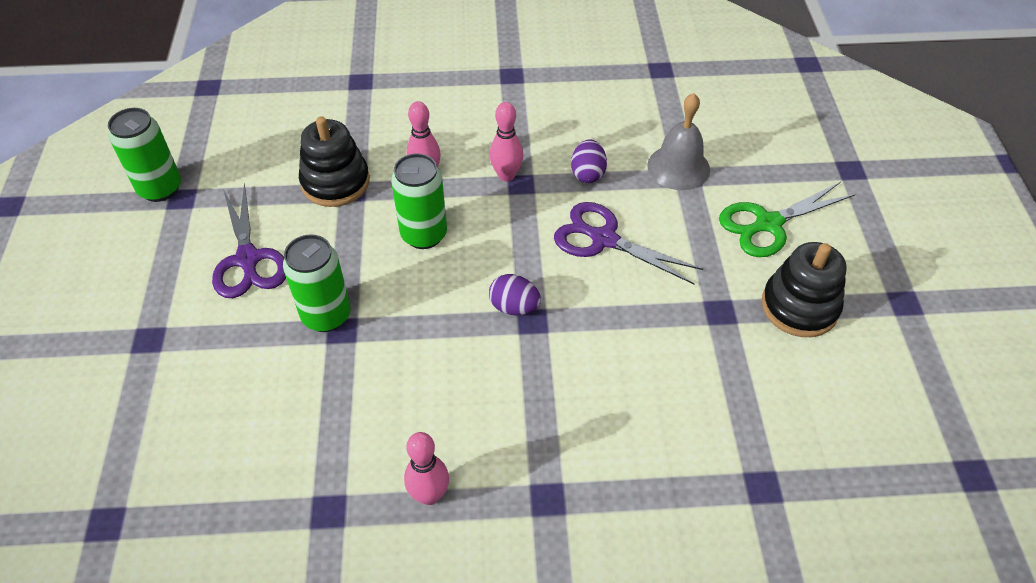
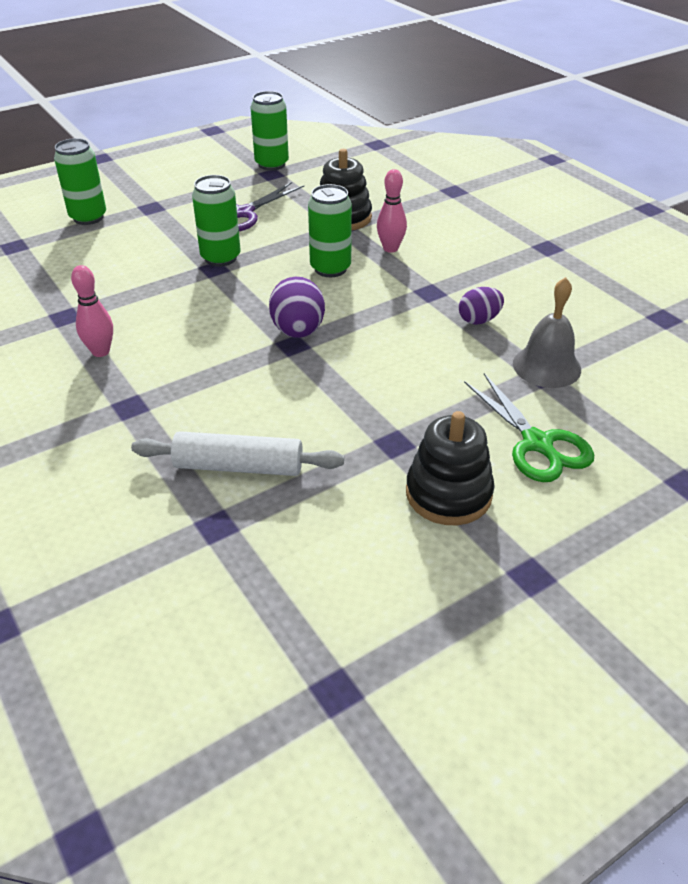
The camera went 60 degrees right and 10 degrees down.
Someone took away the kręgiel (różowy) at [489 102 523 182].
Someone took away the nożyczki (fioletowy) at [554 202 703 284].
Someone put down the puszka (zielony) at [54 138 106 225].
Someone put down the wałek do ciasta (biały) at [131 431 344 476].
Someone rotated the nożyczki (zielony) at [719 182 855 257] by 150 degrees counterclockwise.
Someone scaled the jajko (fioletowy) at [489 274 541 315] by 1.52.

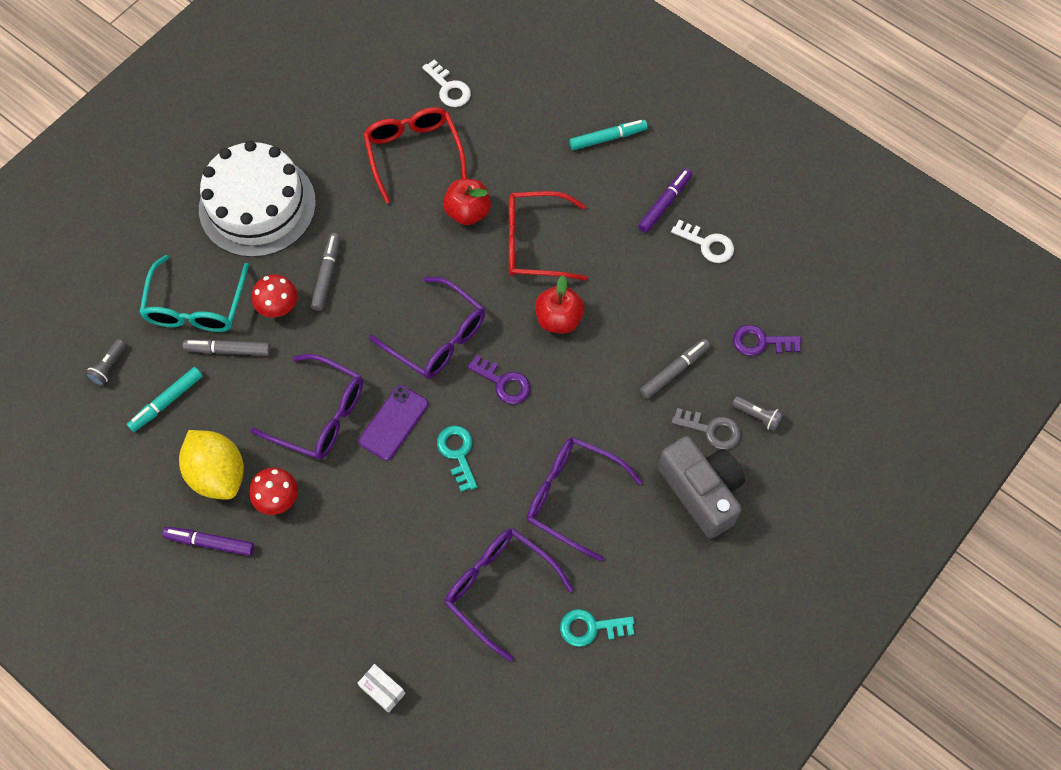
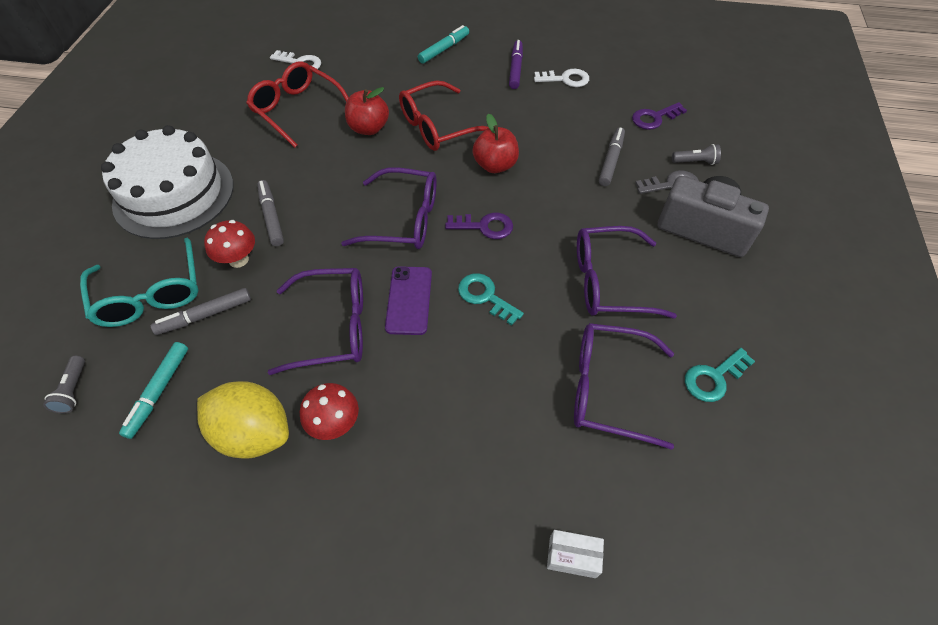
The camera went 30 degrees left and 10 degrees down.
Someone took away the flamaster (fioletowy) at [162 527 254 556].

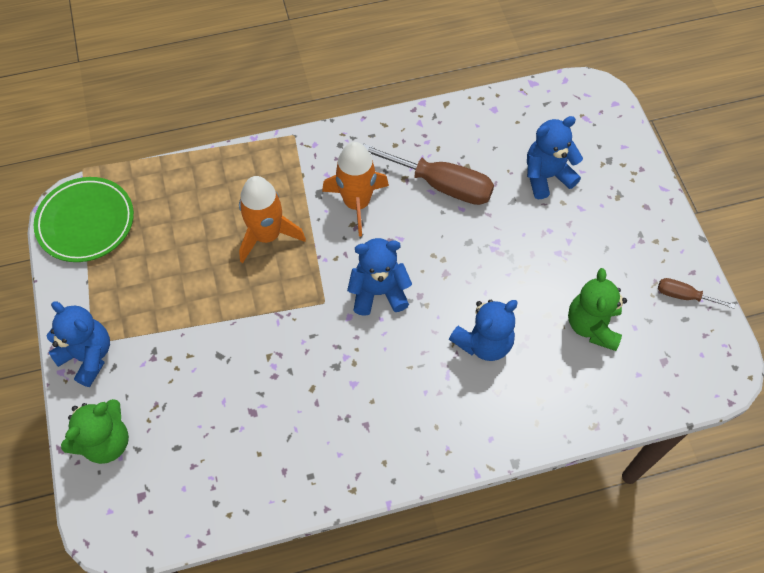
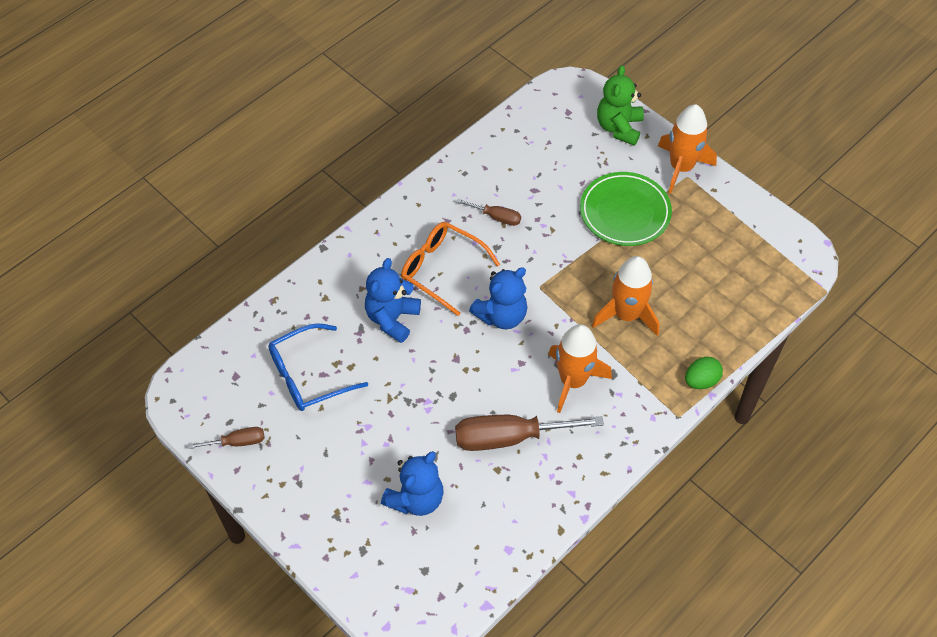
The camera went 150 degrees right and 5 degrees down.
Someone put down the okulary (pomarańczowy) at [401 222 500 316].
Someone put down the śrubokręt (brązowy) at [456 199 521 226].
Someone put down the jajko (zielony) at [685 357 723 389].
Someone carried the talerz (zielony) from [34 177 134 262] to [580 172 672 246].
Someone swapped the miś (niebieski) at [47 301 110 387] for the rakieta (pomarańczowy) at [658 104 717 193].
Someone swapped the miś (zielony) at [568 268 627 351] for the okulary (niebieski) at [268 323 368 411].

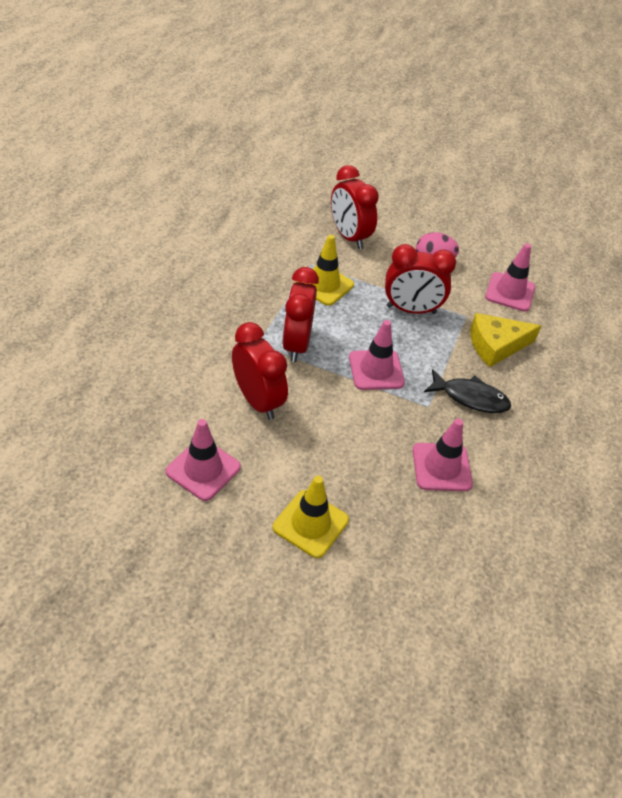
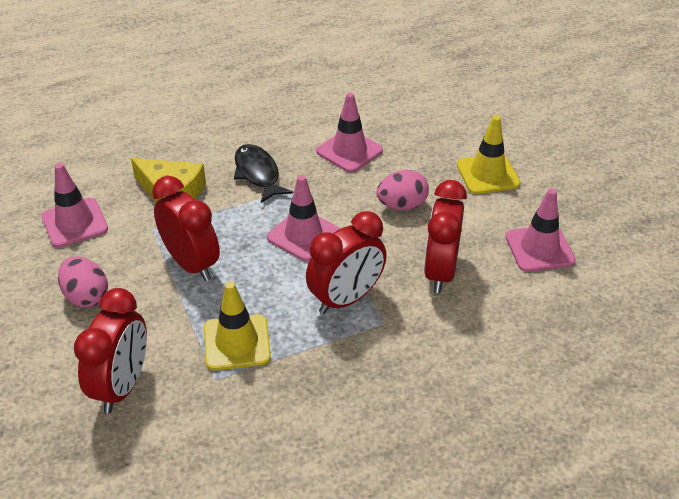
The camera went 130 degrees left and 5 degrees down.
Someone put down the jajko (różowy) at [376 170 429 210].

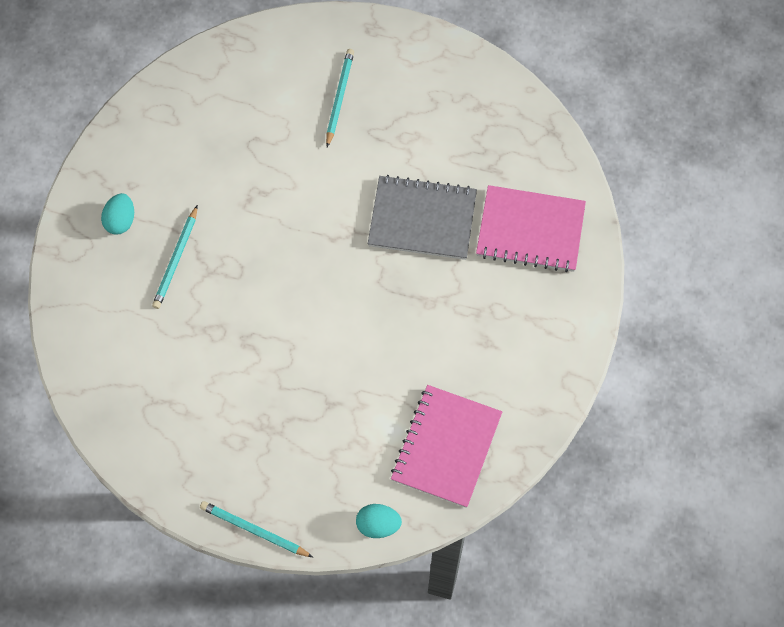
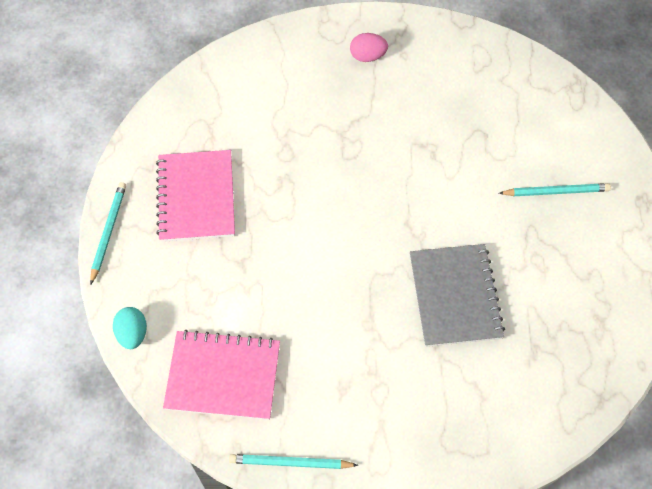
The camera went 75 degrees right and 5 degrees down.
Someone carried the ołówek (turkusowy) from [152 205 198 309] to [229 454 358 469].
Someone carried the zeszyt (różowy) from [476 185 586 272] to [156 150 235 242].
Someone repainted the jajko (turkusowy) at [101 193 134 235], which became the jajko (różowy) at [350 33 388 62].

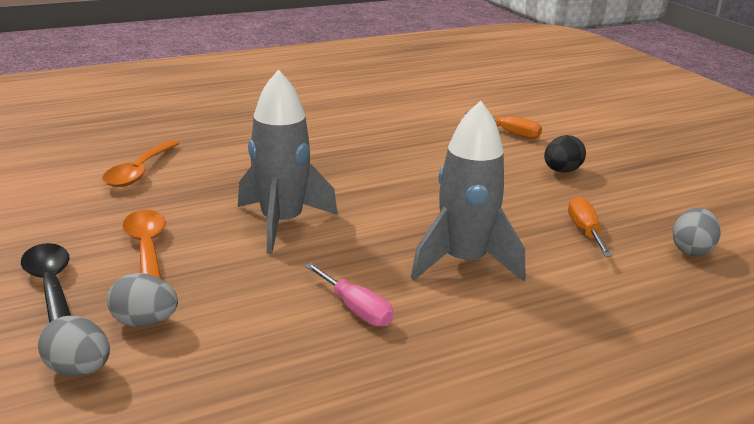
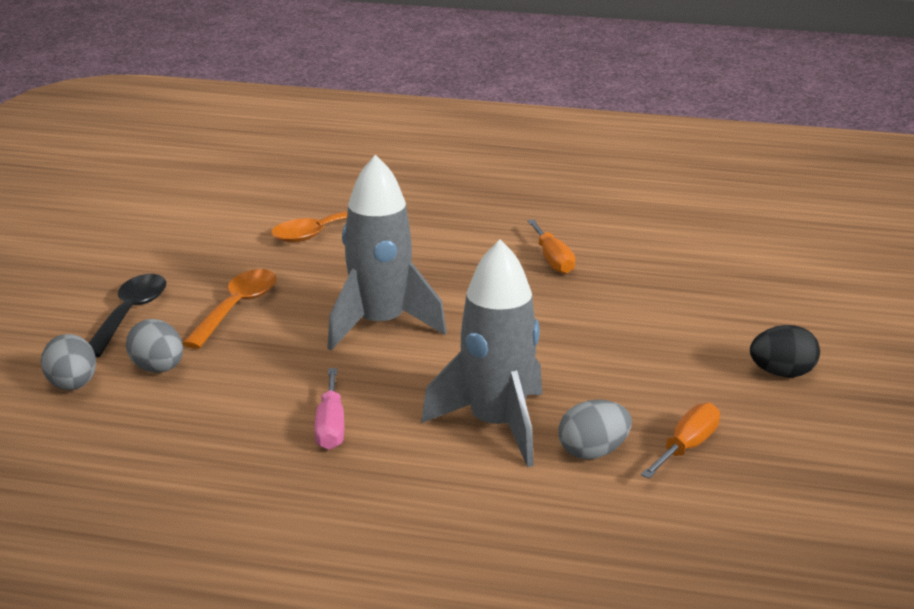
The camera went 40 degrees right and 0 degrees up.
Someone carried the śrubokręt (pomarańczowy) from [465 111 542 139] to [527 219 576 274].
Someone carried the jajko (szary) from [673 208 721 256] to [558 400 632 460].

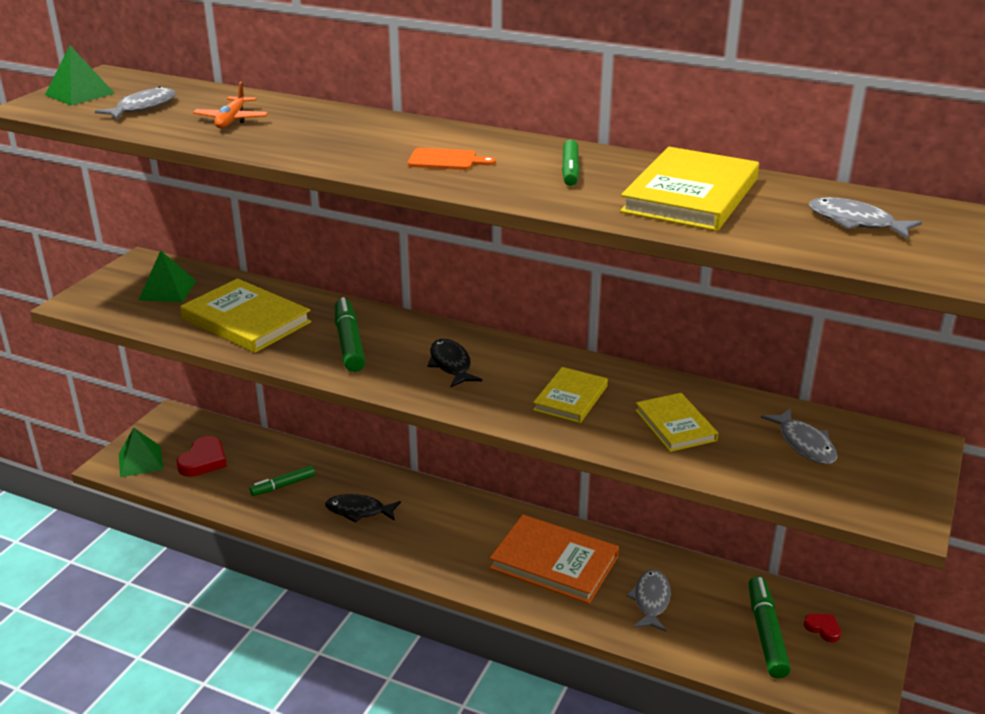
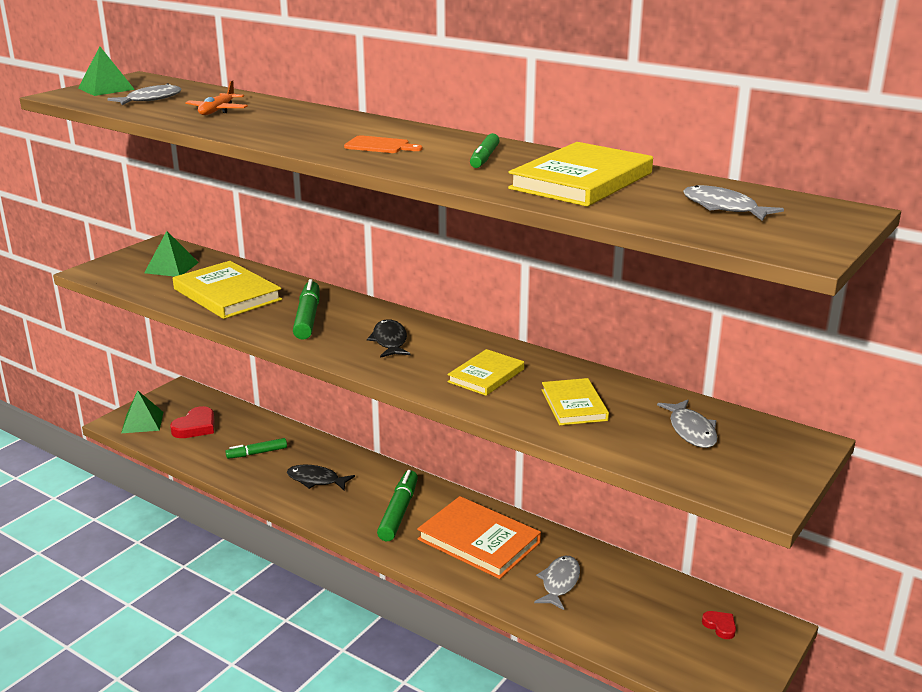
The camera went 10 degrees right and 5 degrees down.
Someone carried the flamaster (zielony) from [748 576 791 678] to [377 470 418 541].

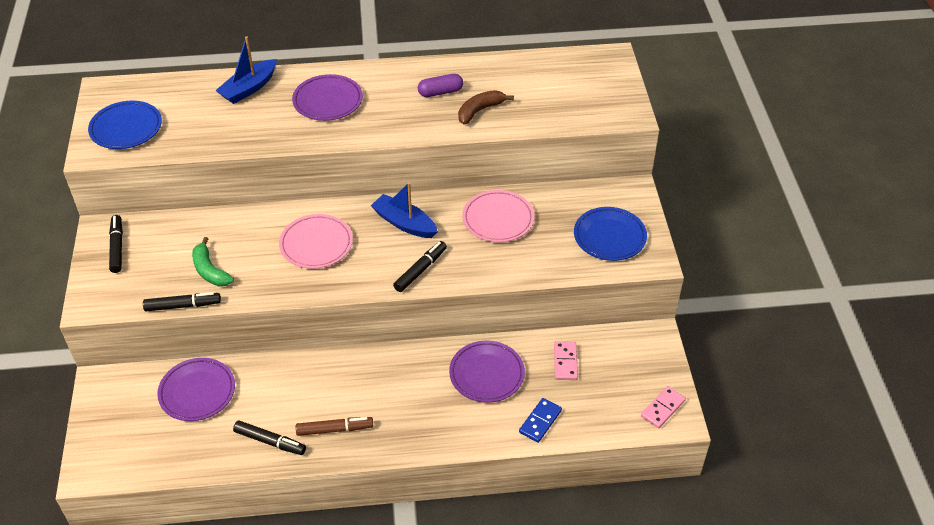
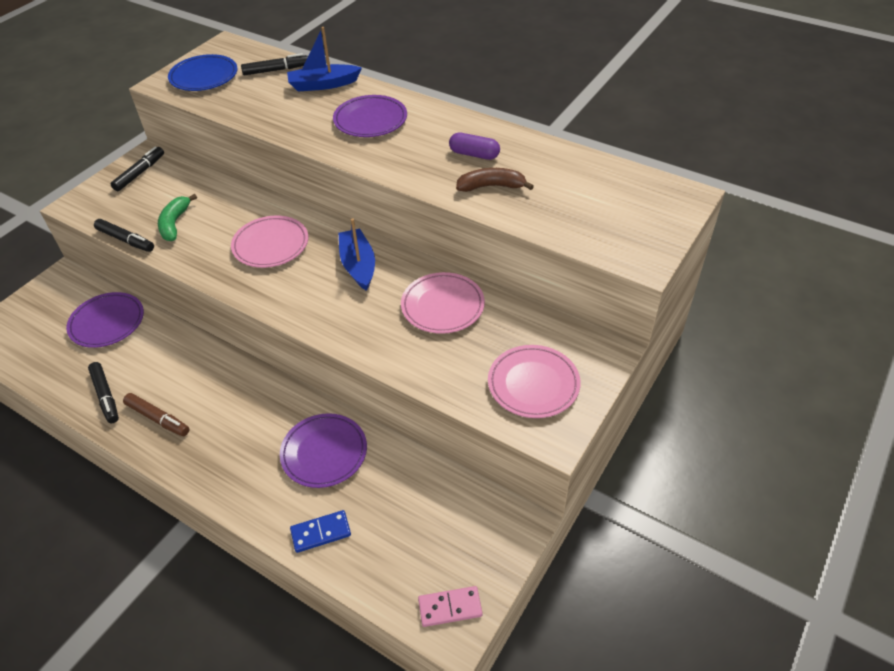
The camera went 40 degrees right and 0 degrees up.
Someone took away the kostka domina (różowy) at [554 341 578 380].
Someone carried the flamaster (czarny) from [393 241 447 292] to [241 53 308 75].
Someone repainted the talerz (niebieski) at [574 207 647 261], which became the talerz (różowy) at [488 345 580 418].

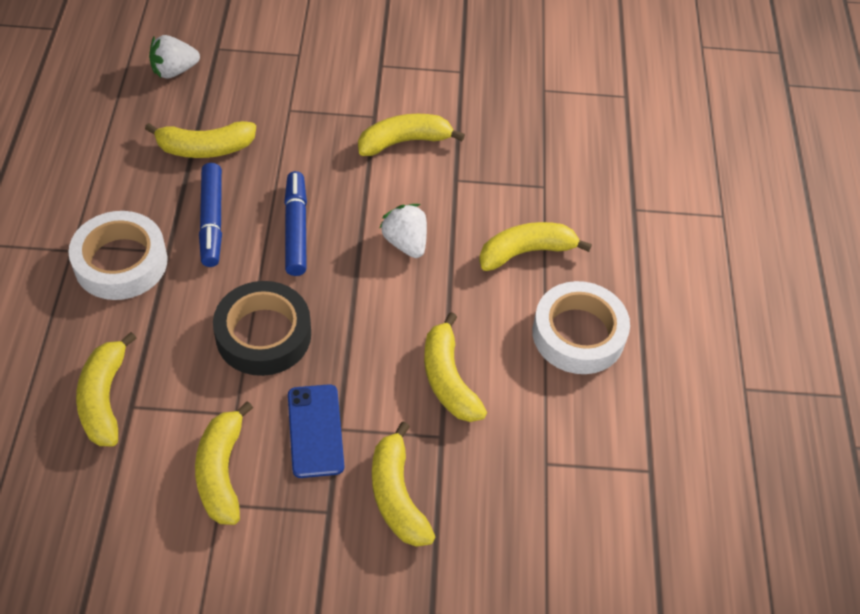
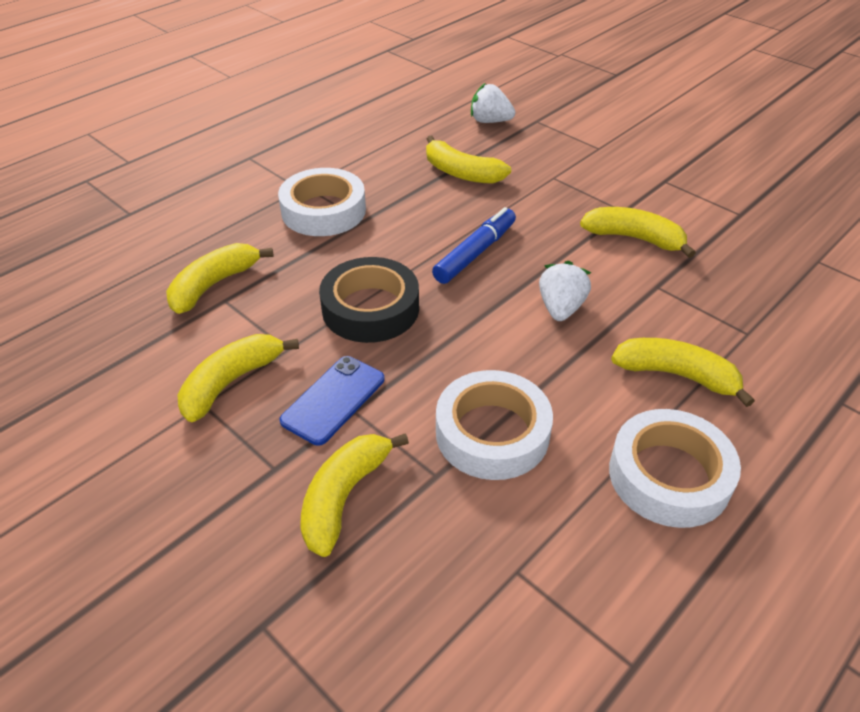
The camera went 45 degrees right and 10 degrees down.
Someone took away the flamaster (niebieski) at [199 163 222 267].
Someone swapped the banan (żółty) at [424 312 487 422] for the taśma klejąca (biały) at [436 370 553 480].

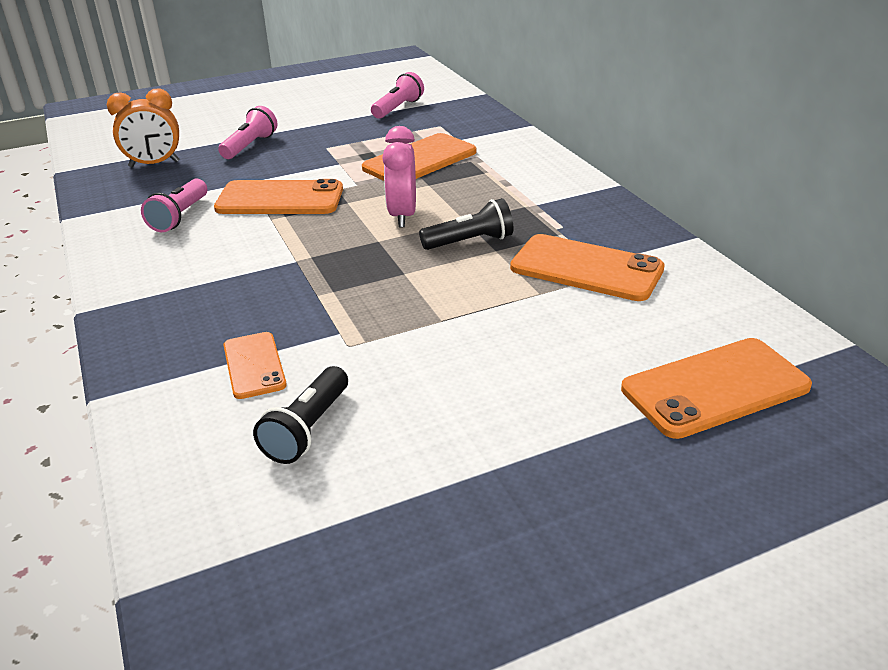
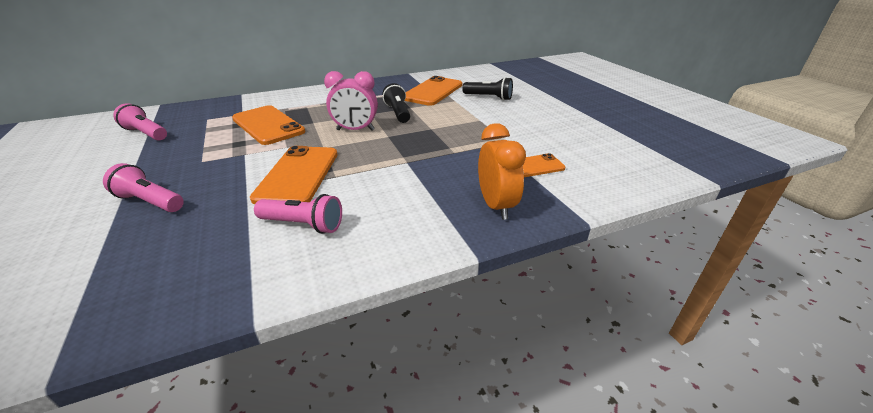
The camera went 90 degrees left and 0 degrees up.
Someone took away the telefon (pomarańczowy) at [621 338 812 439].
Someone carried the budzik (pomarańczowy) from [107 88 180 167] to [478 123 526 220].
Someone carried the latarka (czarny) from [253 366 348 464] to [462 77 513 101].

